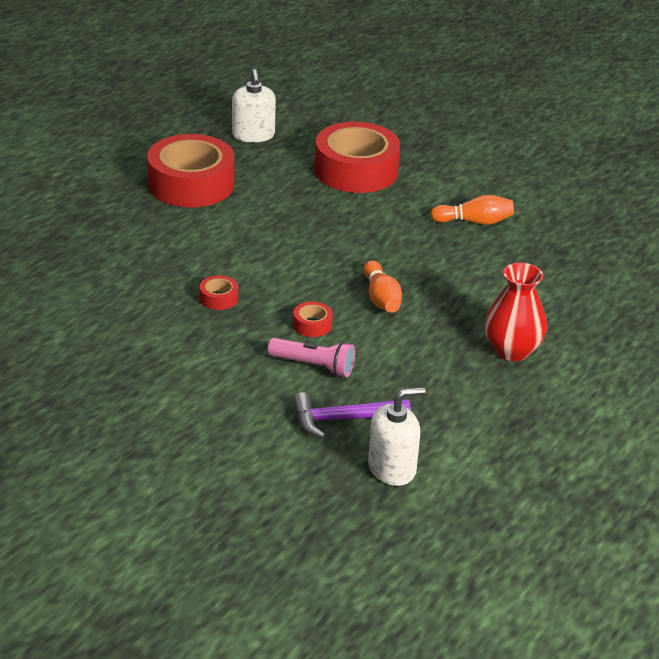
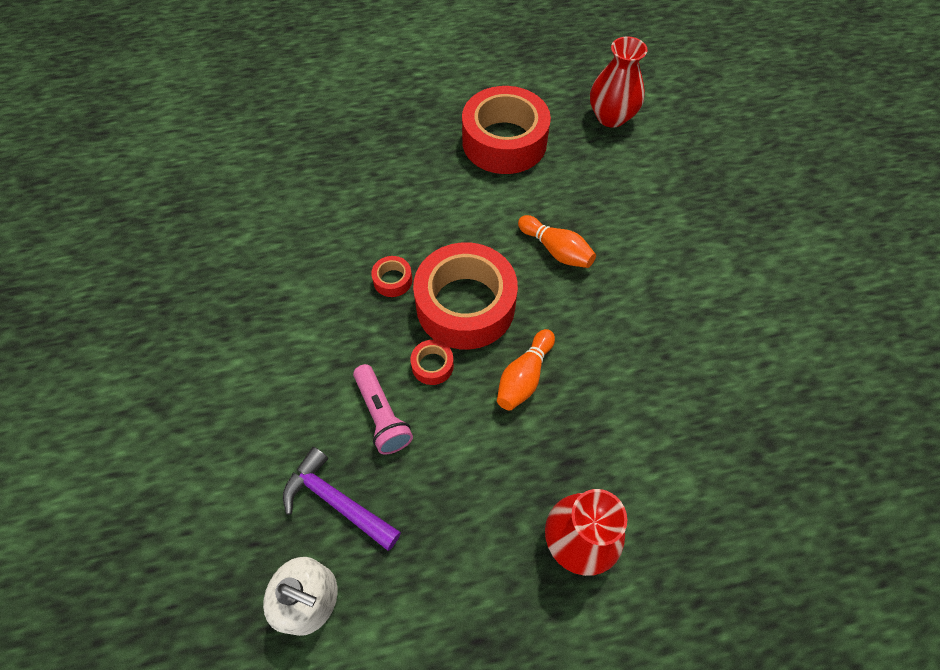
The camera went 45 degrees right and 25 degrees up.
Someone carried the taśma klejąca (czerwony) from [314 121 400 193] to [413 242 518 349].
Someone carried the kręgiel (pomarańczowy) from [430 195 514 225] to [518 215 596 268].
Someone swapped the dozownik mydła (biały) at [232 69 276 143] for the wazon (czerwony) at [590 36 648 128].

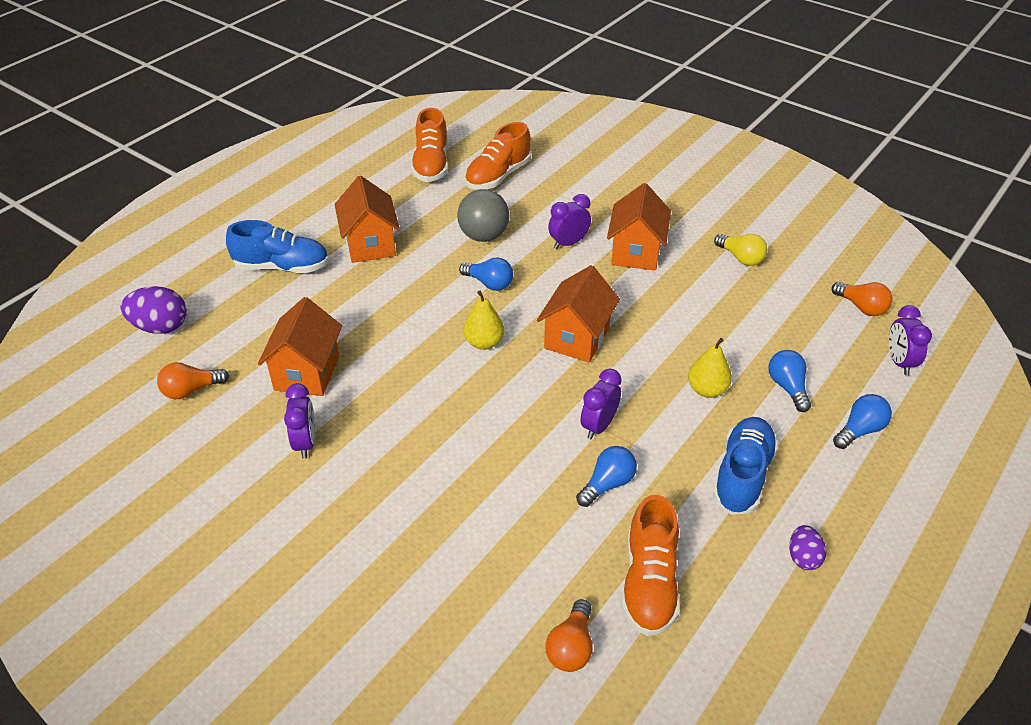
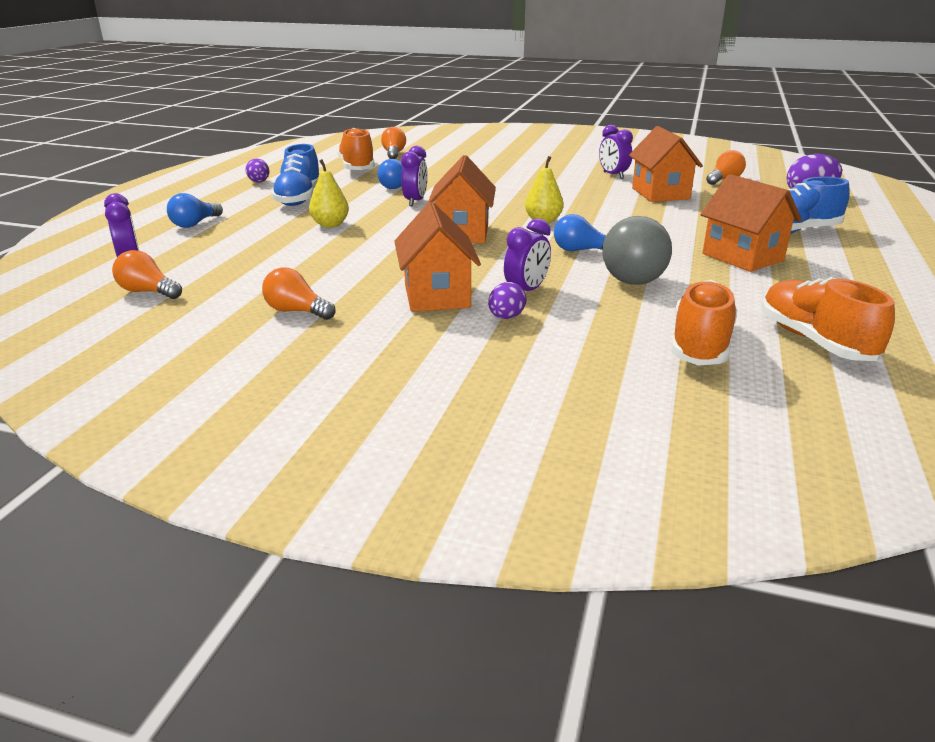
The camera went 160 degrees right and 15 degrees down.
Someone took away the żarówka (niebieski) at [768 350 811 412].
Someone put down the jajko (fioletowy) at [488 282 527 319].
Someone repainted the żarówka (żółty) at [714 234 767 266], which became the żarówka (pomarańczowy) at [262 267 336 320].

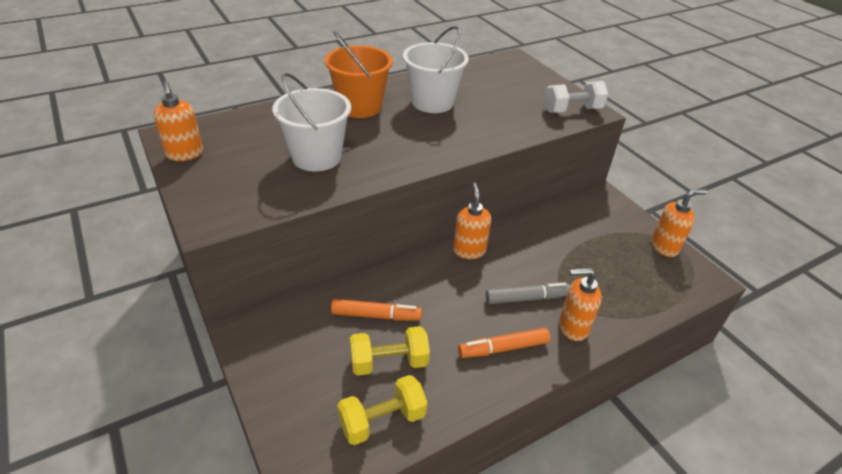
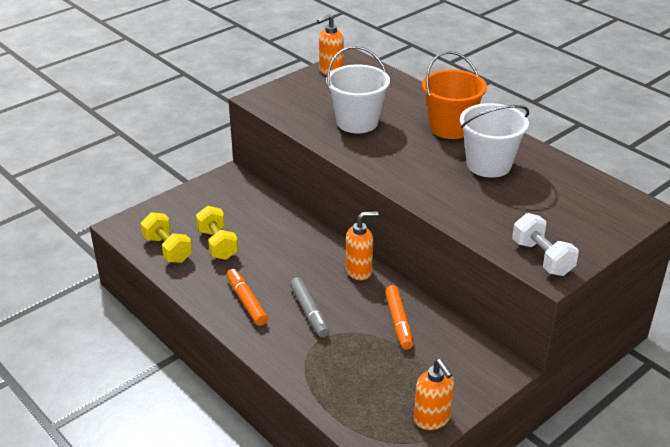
The camera went 80 degrees right and 5 degrees down.
Someone took away the dozownik mydła (pomarańczowy) at [559 268 602 341].
Someone carried the flamaster (pomarańczowy) from [331 299 422 321] to [385 285 413 350].

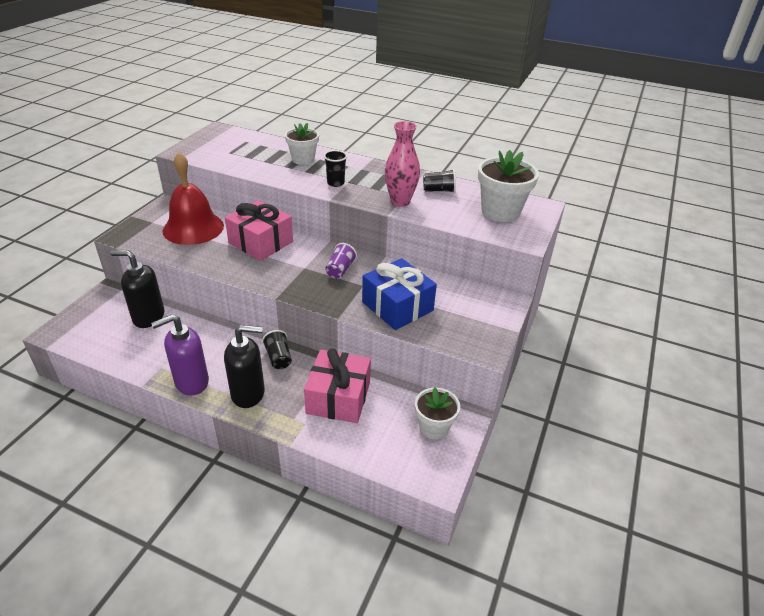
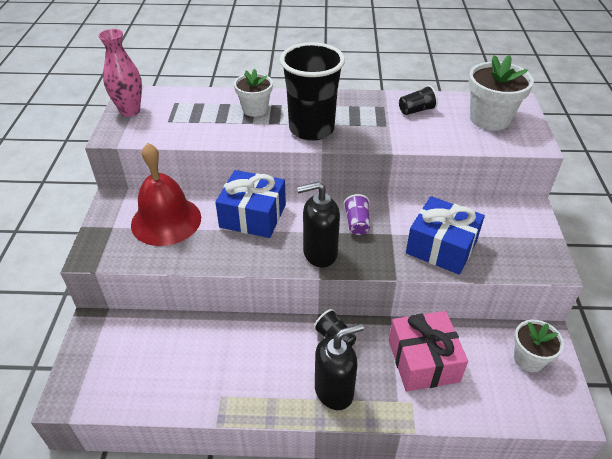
The camera went 20 degrees left and 5 degrees up.
Someone took away the dozownik mydła (fioletowy) at [151 314 209 395].
Someone carried the dozownik mydła (czarny) from [110 250 164 328] to [297 181 340 267].
Someone carried the wazon (różowy) from [385 121 420 207] to [98 29 142 117].
Someone repainted the prezent (różowy) at [225 200 293 261], which became the prezent (niebieski) at [215 170 286 238].
Someone scaled the szklanka (czarny) at [324 150 347 187] by 2.33.

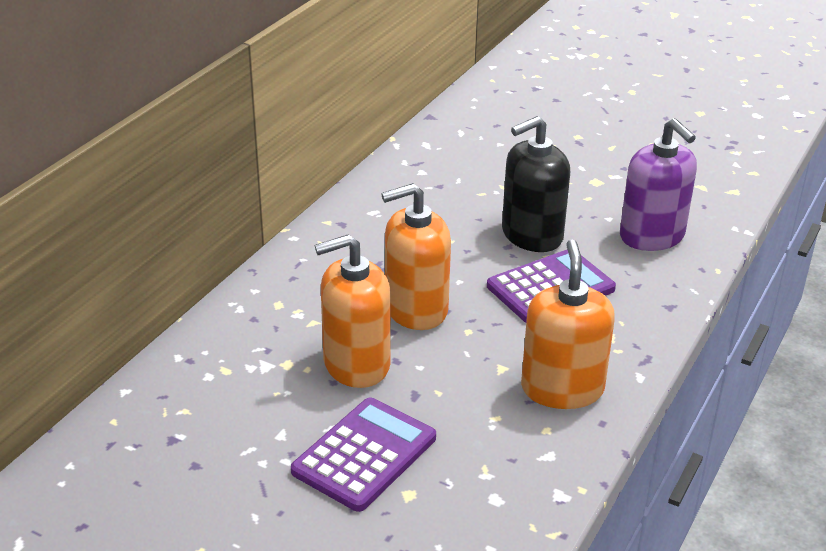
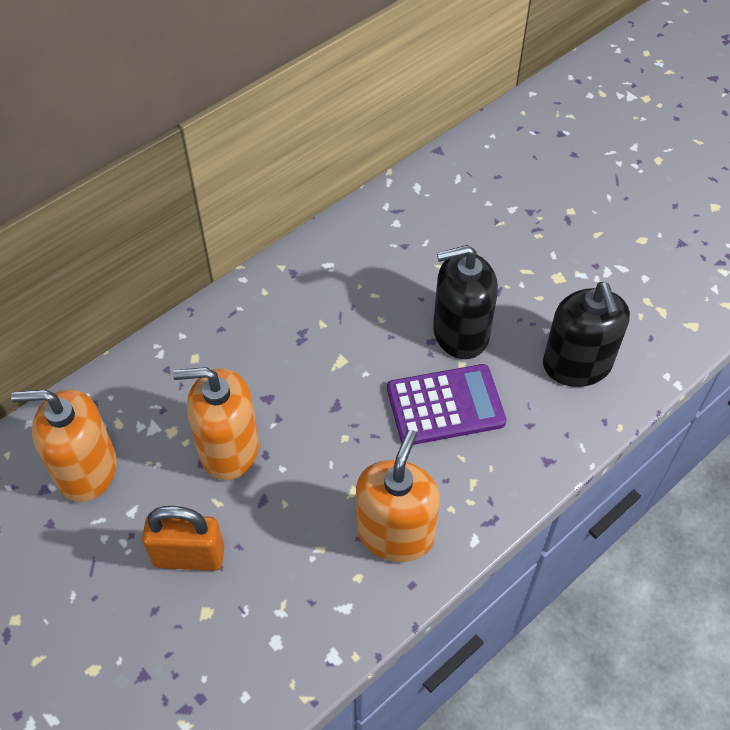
The camera went 20 degrees right and 20 degrees up.
Someone carried the dozownik mydła (pomarańczowy) from [381 183 451 330] to [11 389 117 502].
Someone swapped the kalkulator (fioletowy) at [291 397 436 512] for the kłódka (pomarańczowy) at [142 506 225 571].
Someone repainted the dozownik mydła (fioletowy) at [620 118 697 251], which became the dozownik mydła (czarny) at [543 282 630 387].

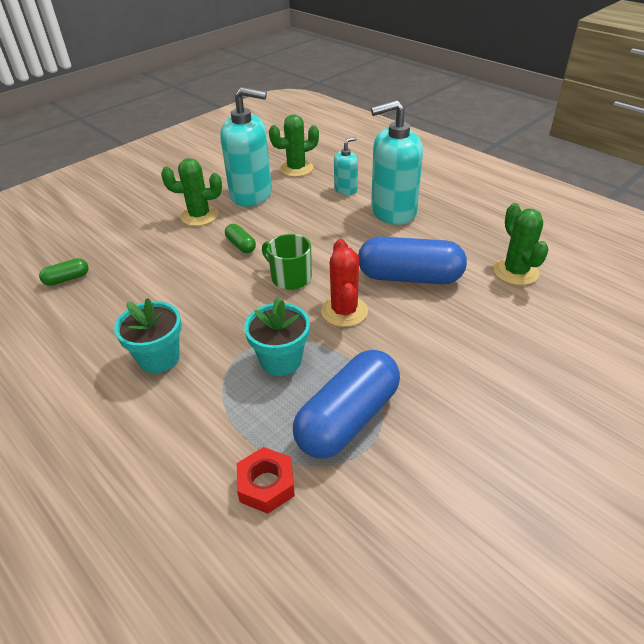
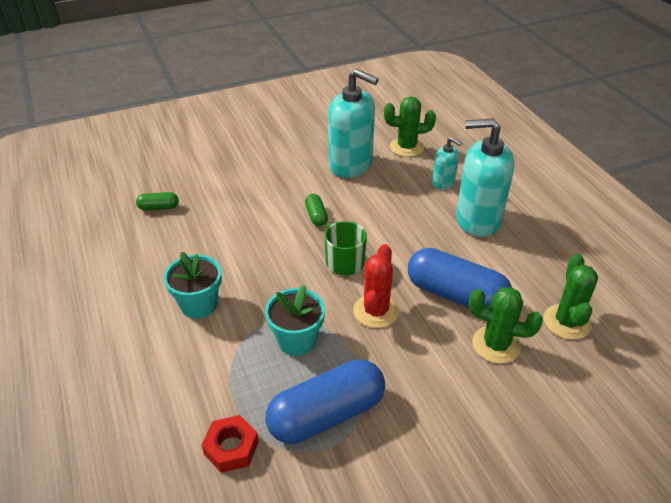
The camera went 20 degrees right and 0 degrees up.
Someone carried the kaktus (zielony) from [161 158 222 226] to [469 287 543 364].
Someone rotated the dozownik mydła (turkusowy) at [334 137 358 195] by 60 degrees clockwise.

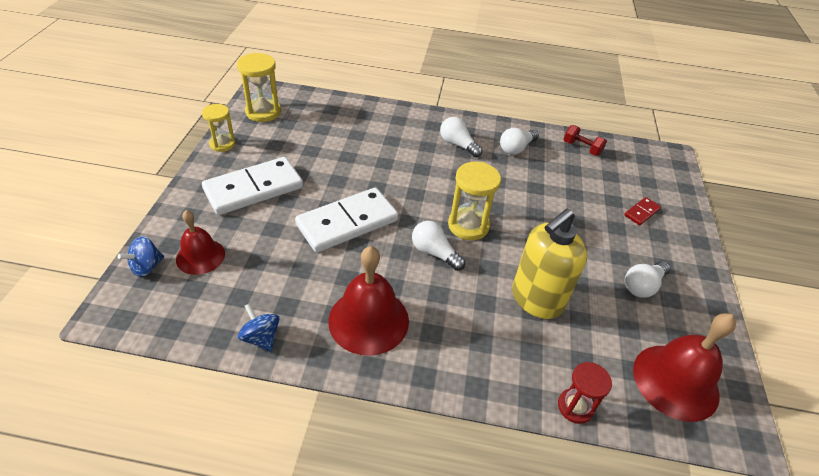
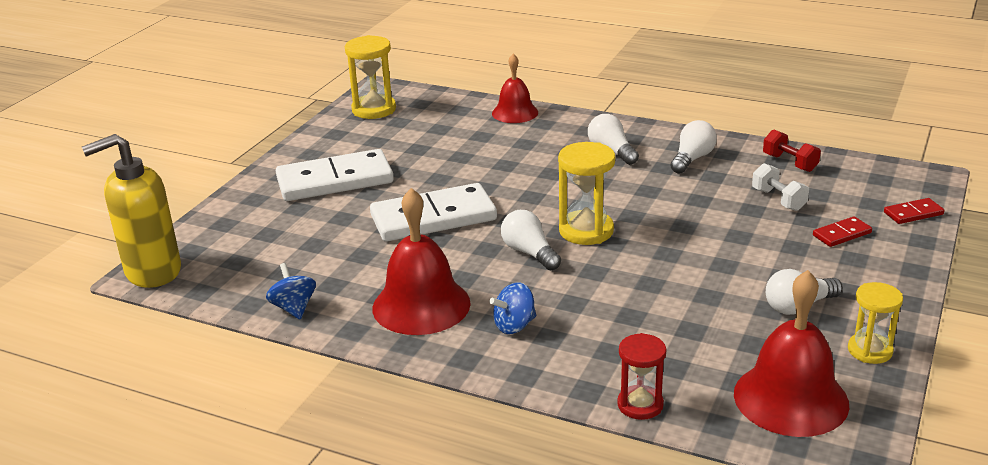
The camera went 20 degrees right and 15 degrees down.
Someone put down the hantel (biały) at [752 163 809 211].
Someone put down the kostka domina (czerwony) at [884 198 944 224].
Someone carried the bączek (niebieski) from [118 236 164 277] to [489 282 536 334].
Someone carried the dzwonek (czerwony) from [176 210 225 275] to [492 53 538 123].
Someone carried the klepsydra (żółty) from [202 104 235 152] to [848 282 903 364].
Someone carried the dozownik mydła (żółty) from [512 209 587 319] to [82 134 181 288].
Someone rotated the żarówka (biały) at [500 128 539 155] by 150 degrees clockwise.

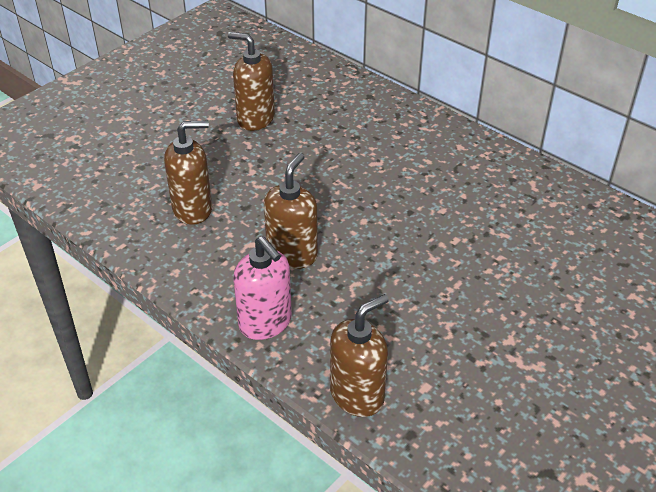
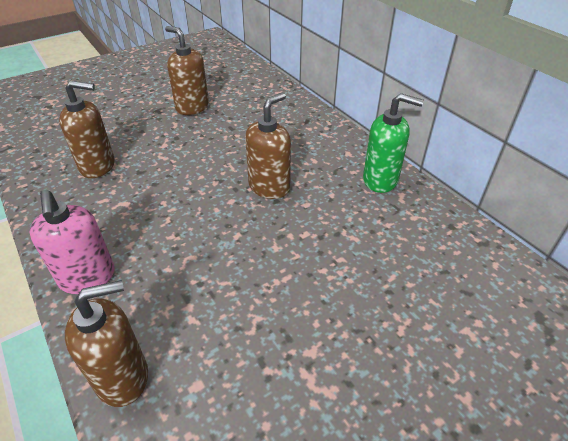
The camera went 15 degrees right and 0 degrees up.
Someone put down the dozownik mydła (zielony) at [363 93 424 193].
Someone carried the dozownik mydła (brązowy) from [264 153 318 269] to [245 92 291 199].

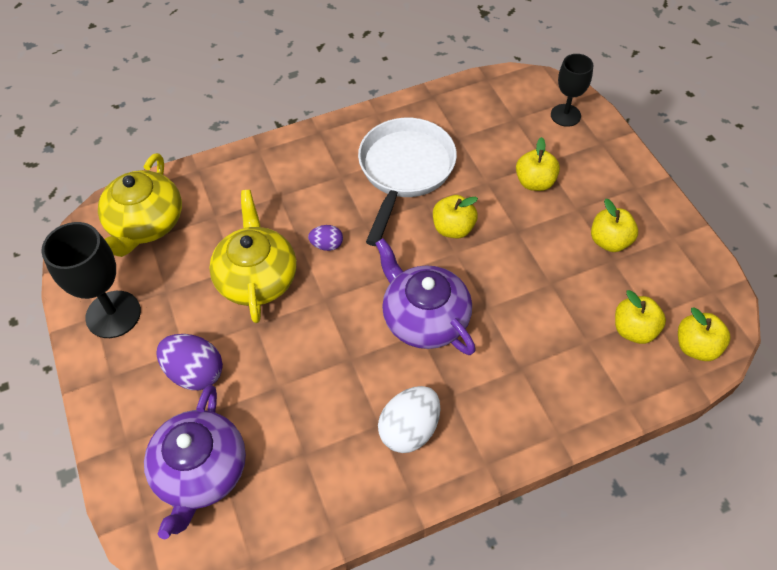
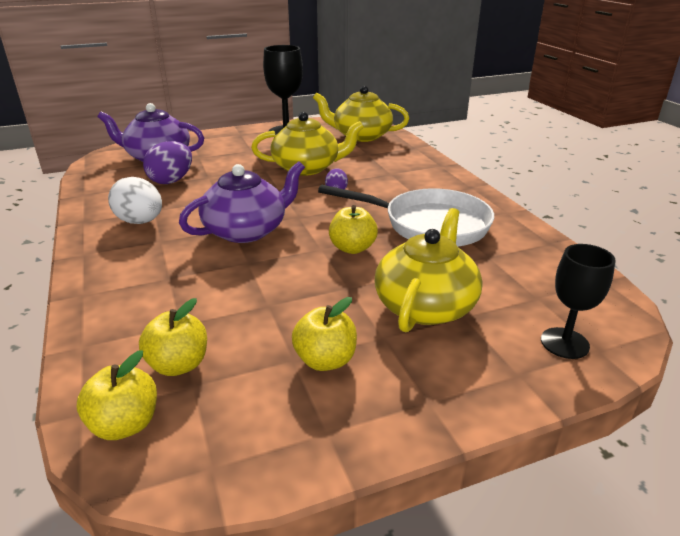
The camera went 90 degrees right and 25 degrees down.
Someone carried the jajko (fioletowy) from [156 334 223 390] to [143 141 192 184].
Someone swapped the jabłko (żółty) at [516 137 560 191] for the imbryk (żółty) at [375 208 483 332].

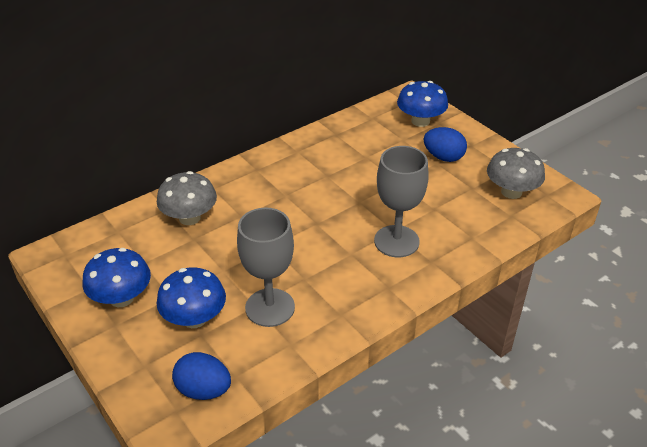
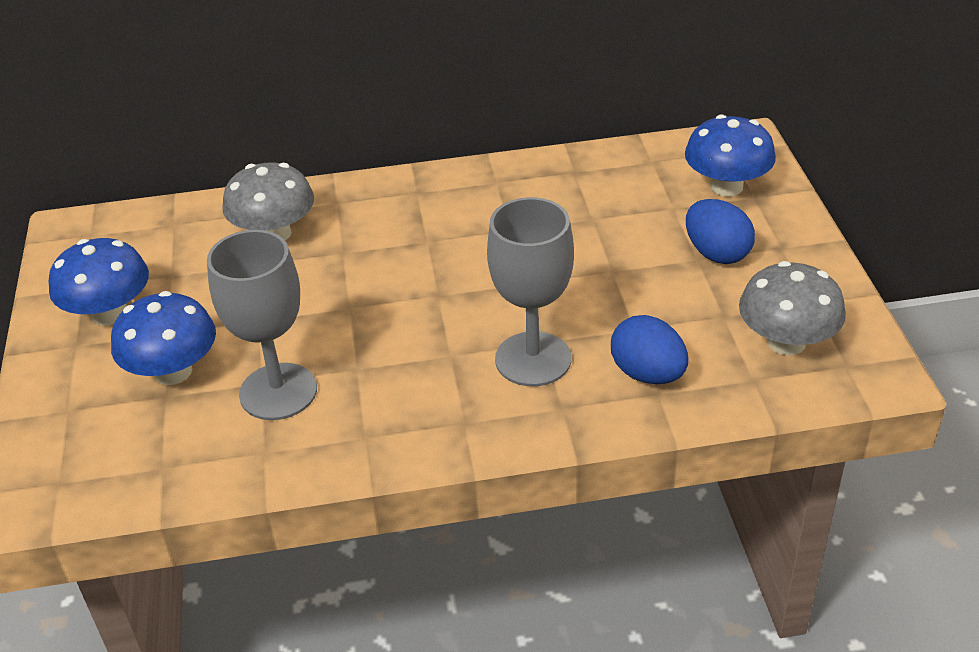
The camera went 30 degrees right and 0 degrees up.
Someone carried the jajko (niebieski) from [172 352 231 400] to [611 315 689 384].

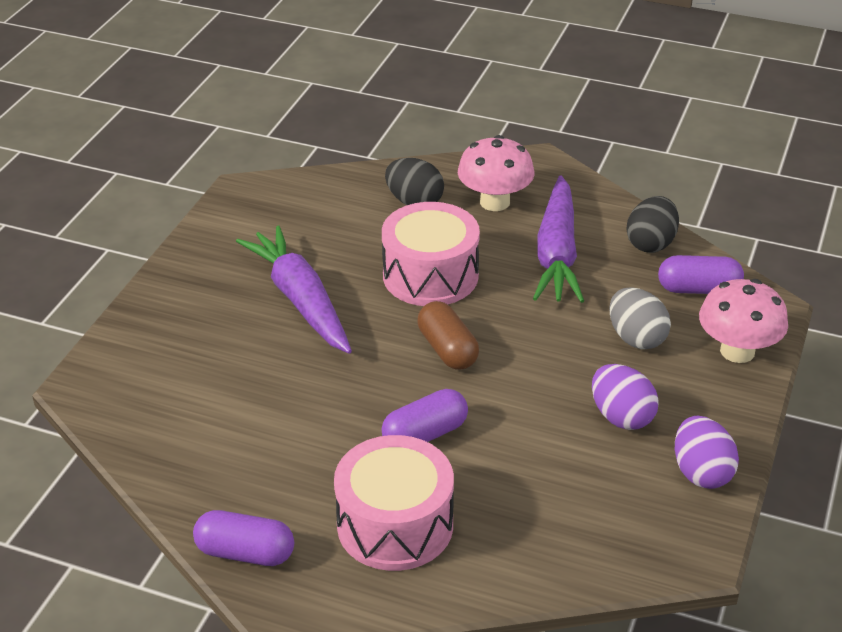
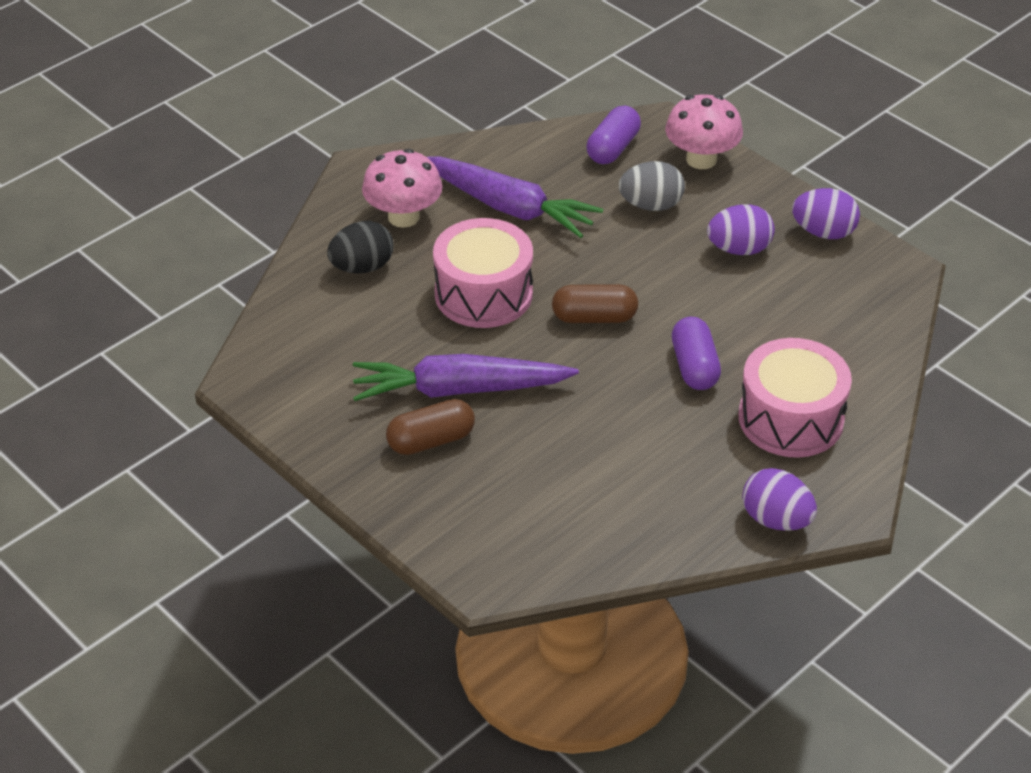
The camera went 65 degrees left and 5 degrees up.
Someone took away the jajko (czarny) at [626 196 679 253].
Someone put down the kapsułka (brązowy) at [386 399 475 455].
Someone swapped the kapsułka (fioletowy) at [193 510 294 566] for the jajko (fioletowy) at [742 468 817 531].

